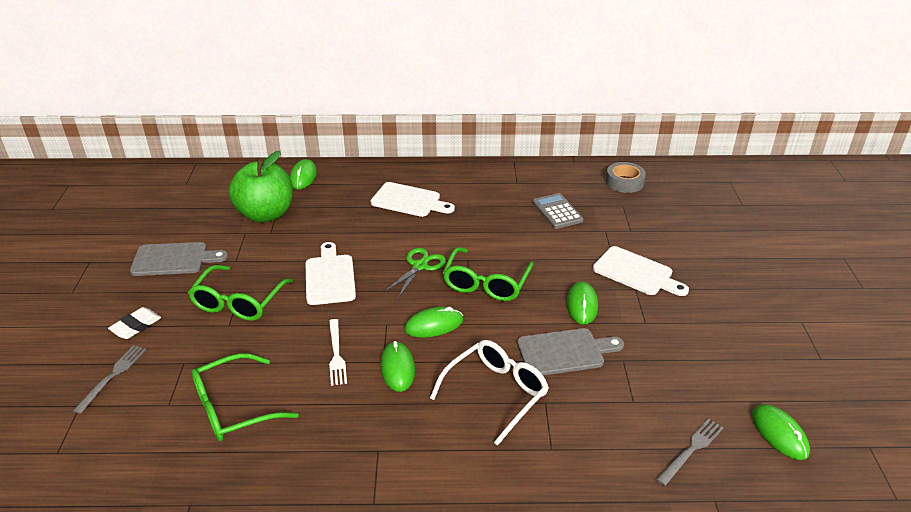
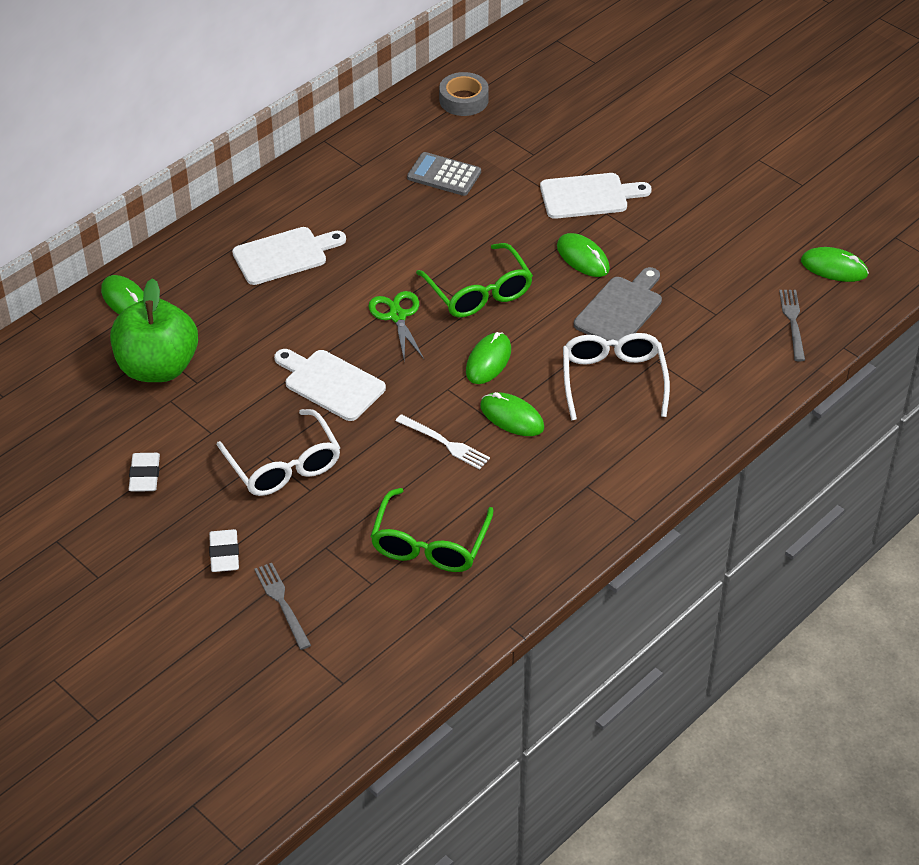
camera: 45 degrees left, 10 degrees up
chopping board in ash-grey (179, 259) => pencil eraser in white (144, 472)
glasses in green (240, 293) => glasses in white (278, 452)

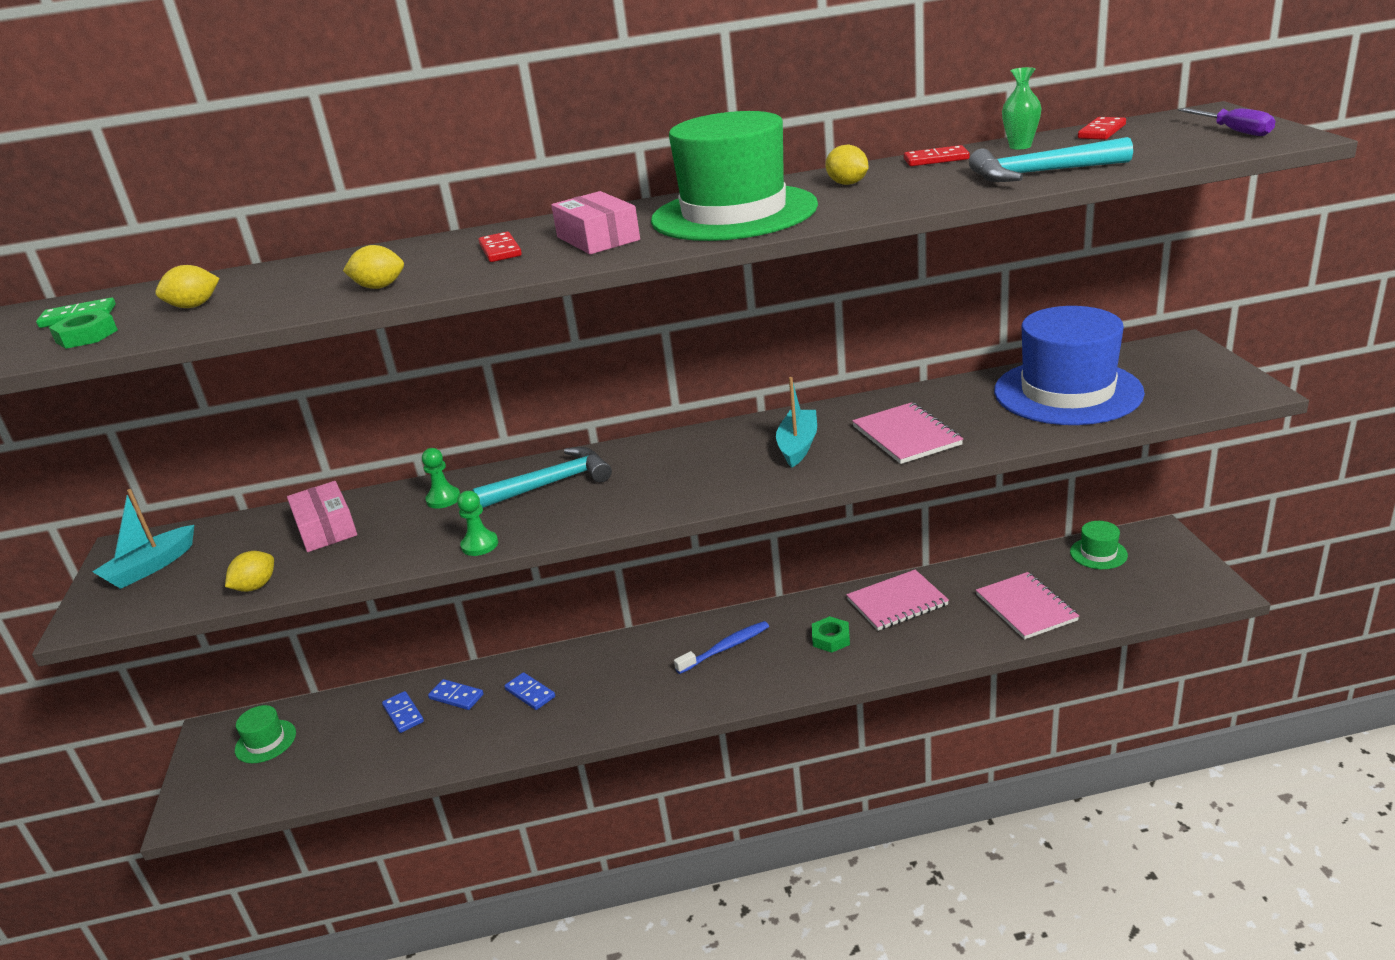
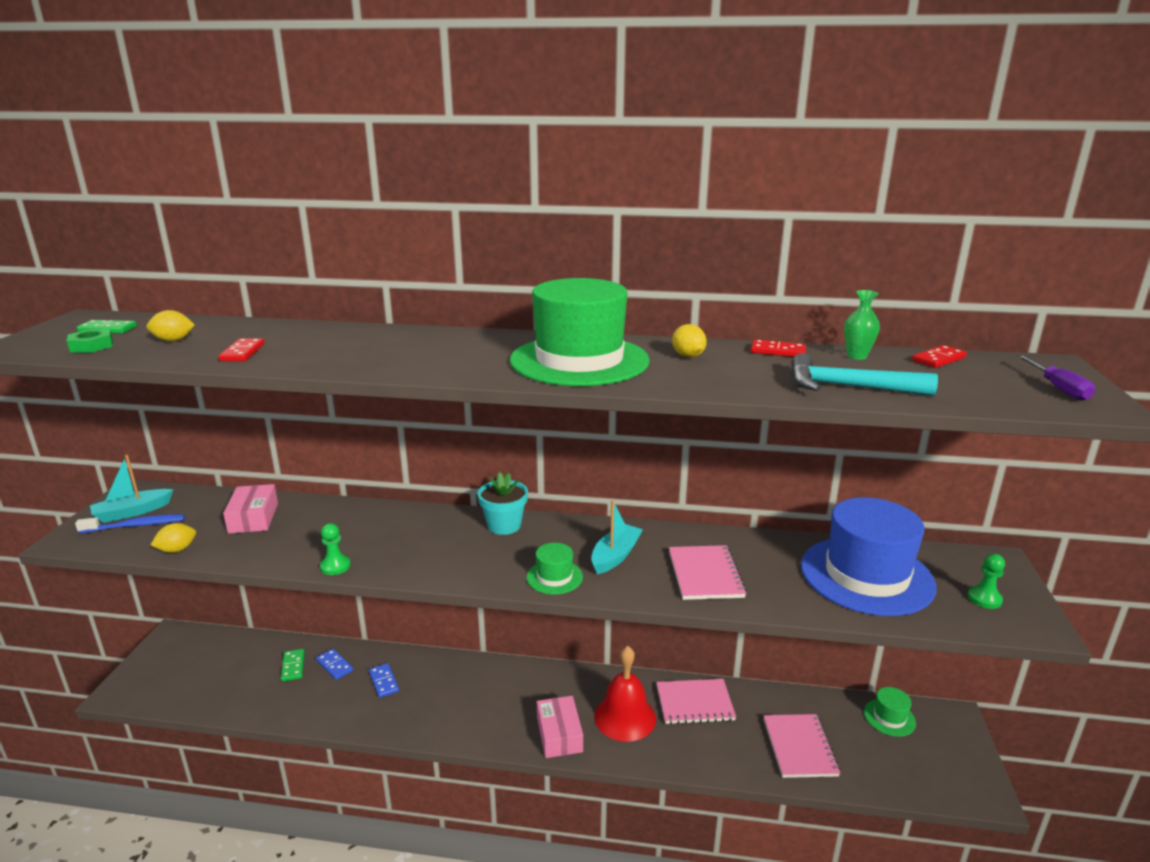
camera: 15 degrees right, 5 degrees down
tooth brush in blue (721, 647) => tooth brush in blue (130, 523), moved
domino tile in red (500, 247) => domino tile in red (241, 349), moved
domino tile in blue (403, 712) => domino tile in green (293, 665)
nothing => flower pot in teal (503, 503)
hat in green (265, 734) => hat in green (555, 569), moved
box in pink (595, 222) => box in pink (560, 727), moved
hexagon nut in green (831, 634) => school bell in red (625, 694)
game pawn in green (441, 478) => game pawn in green (986, 581), moved
toy lemon in yellow (373, 267) => nothing
hammer in teal (542, 477) => nothing

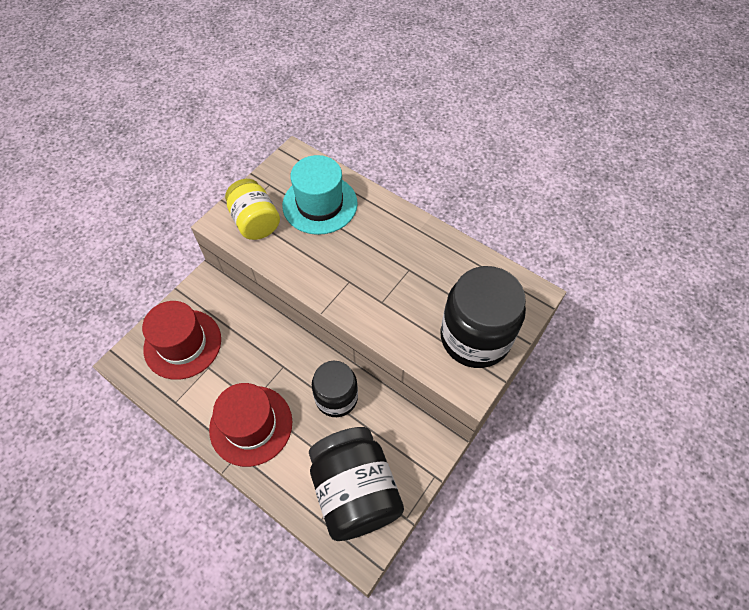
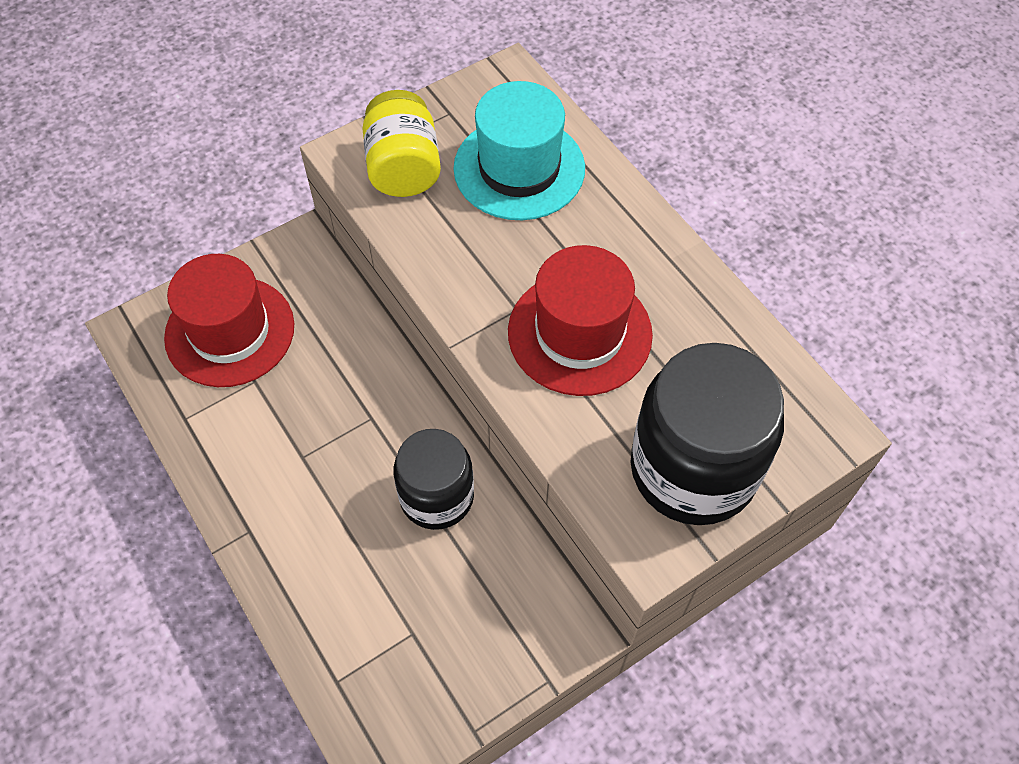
camera: 20 degrees right, 0 degrees up
hat in red (250, 425) => hat in red (580, 320), moved
jam jar in black (356, 484) => nothing

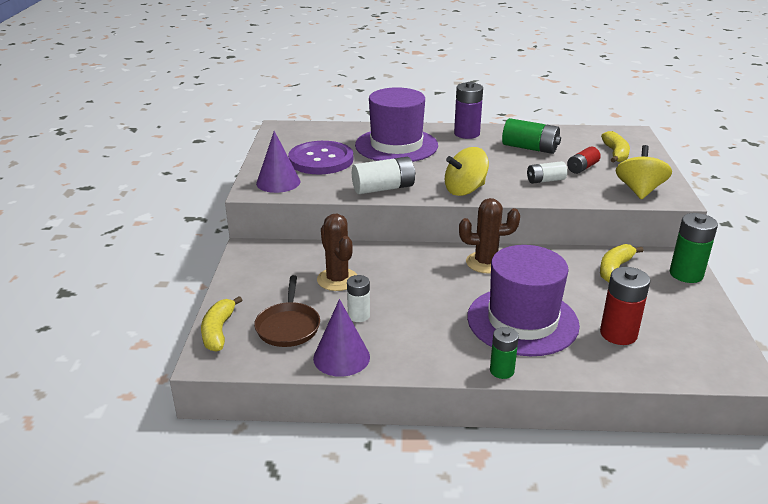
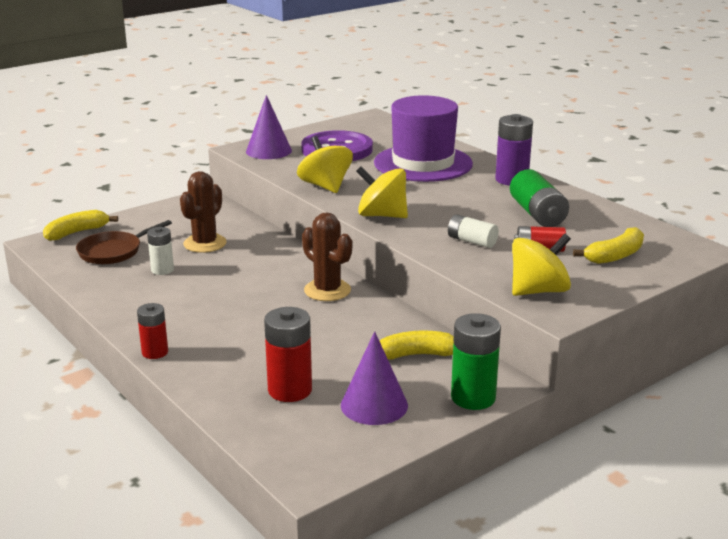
camera: 50 degrees right, 5 degrees down
battery in green (504, 353) => battery in red (152, 331)
battery in white (383, 175) => spinning top in yellow (325, 164)
solid cone in royal purple (341, 338) => solid cone in royal purple (374, 378), moved
hat in royal purple (523, 300) => nothing

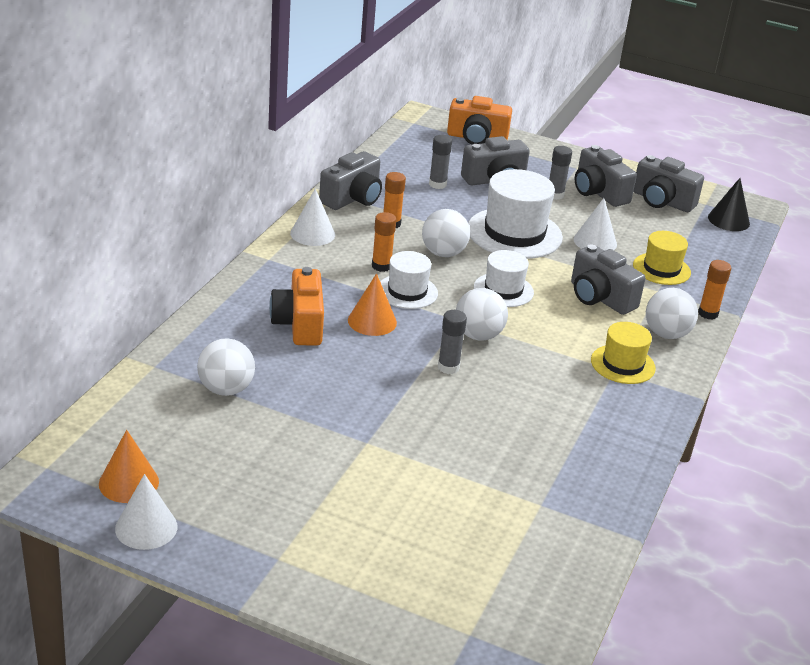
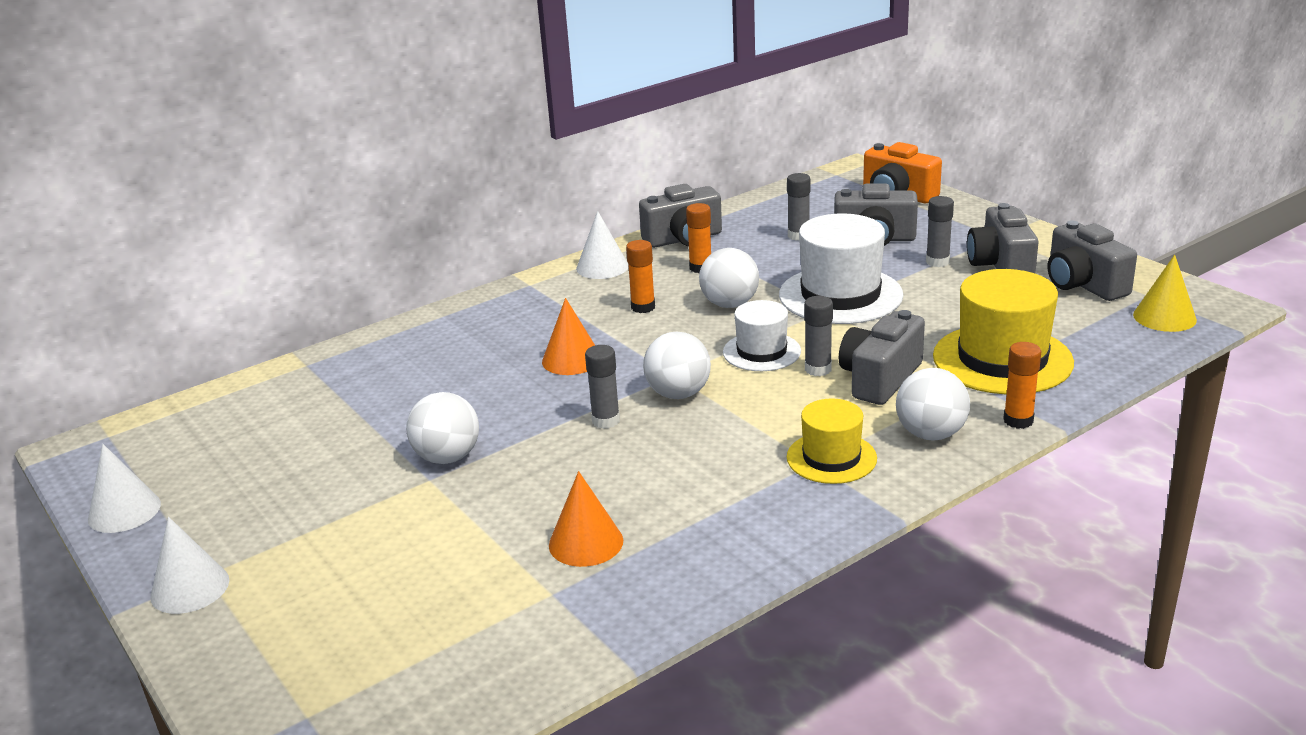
camera: 35 degrees right, 5 degrees down
solid cone in white (595, 224) => solid cone in white (189, 565), moved
sphere in white (226, 367) => sphere in white (442, 428), moved
solid cone in bright orange (129, 466) => solid cone in bright orange (586, 519), moved
nothing => stick of glue in ash-grey (818, 336)
photo camera in ash-grey (608, 279) => photo camera in ash-grey (882, 357), 45 degrees clockwise
hat in yellow (662, 258) => hat in yellow (1003, 331), x1.69
solid cone in black (729, 204) => solid cone in yellow (1165, 293)
photo camera in bright orange (296, 306) => nothing
hat in white (409, 280) => nothing

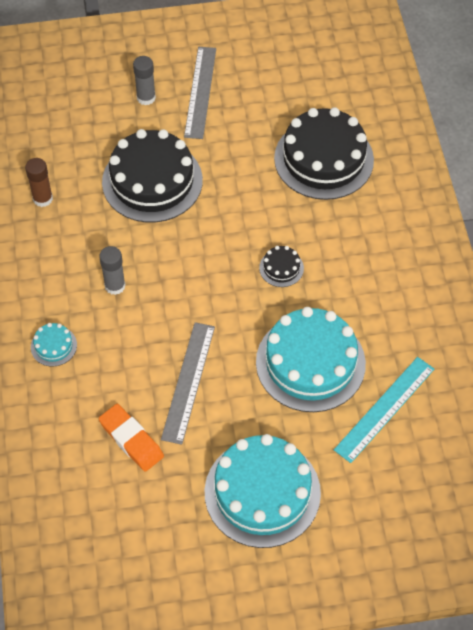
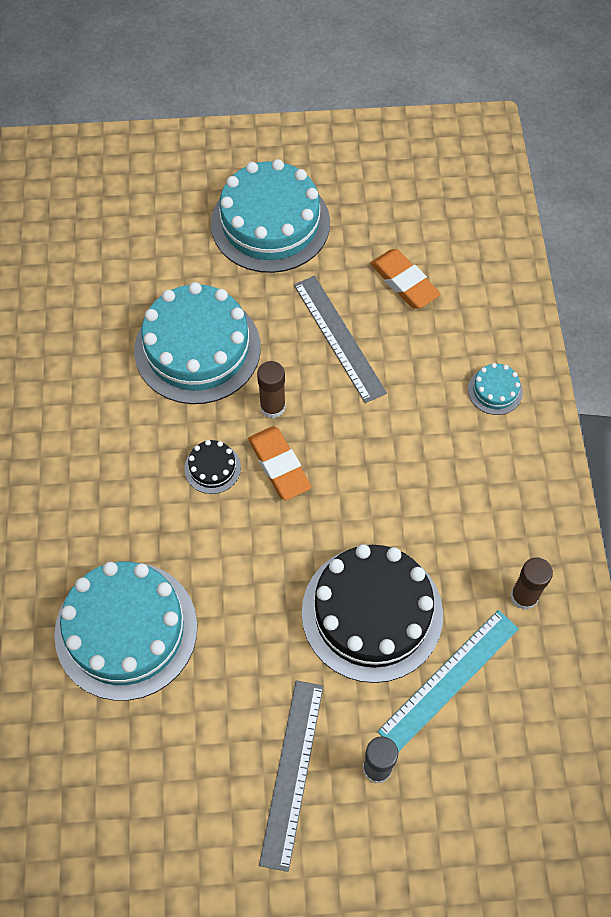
camera: 175 degrees left, 5 degrees up
cake in black (324, 153) => cake in teal (125, 631)
nothing => pencil eraser in bright orange (280, 463)
nothing => stick of glue in dark brown (271, 389)
measuring stick in ash-grey (188, 383) => measuring stick in ash-grey (340, 339), 45 degrees counterclockwise
measuring stick in teal (384, 410) => measuring stick in teal (448, 681), moved
stick of glue in ash-grey (112, 270) => nothing

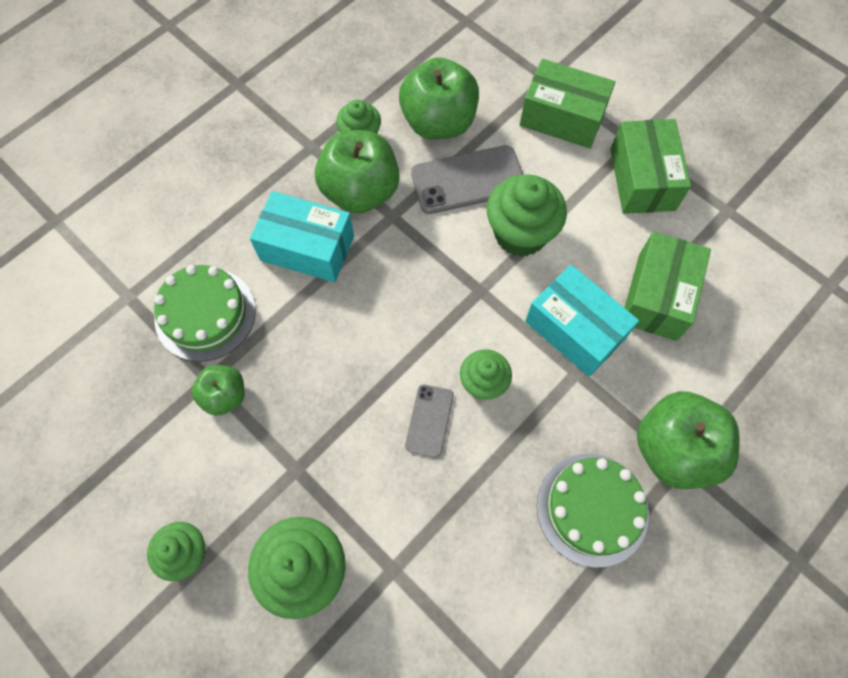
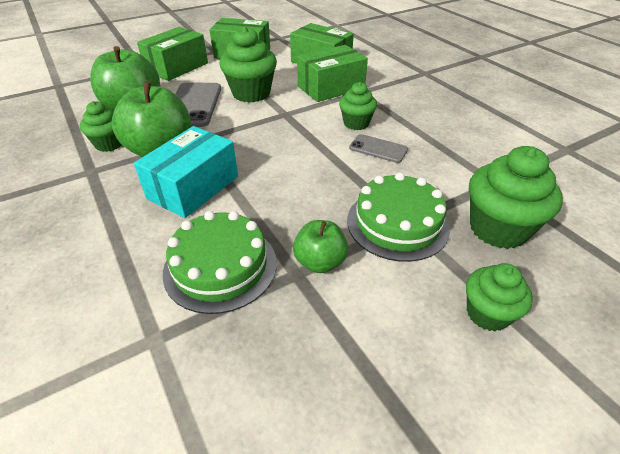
camera: 75 degrees left, 25 degrees down
box in teal (582, 321) => box in green (332, 73)
cake in green (593, 511) => cake in green (398, 217), moved
apple in green (688, 440) => nothing

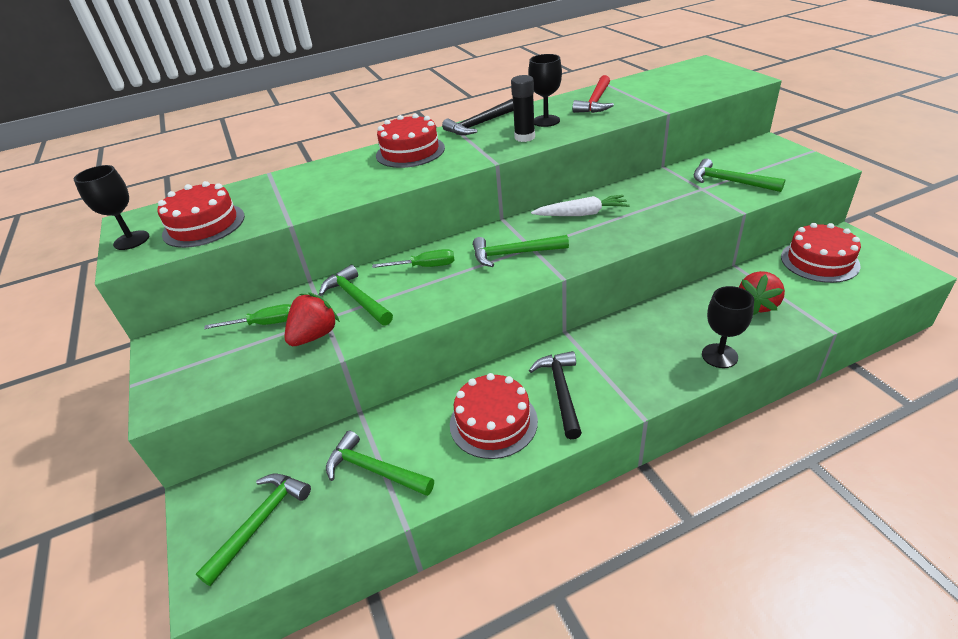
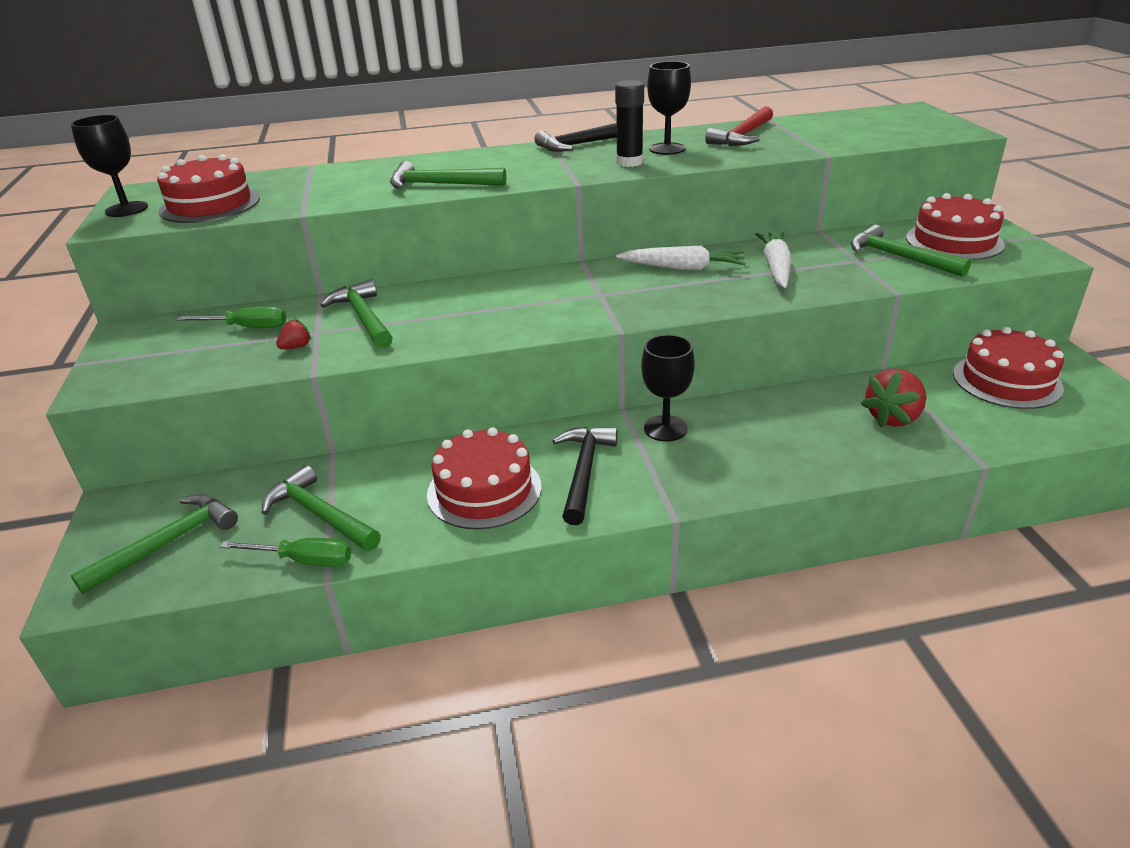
camera: 10 degrees right, 5 degrees down
hand screwdriver in green (413, 258) => hand screwdriver in green (285, 552), moved
strawberry in red (312, 319) => strawberry in red (293, 334), x0.50
hammer in green (521, 251) => hammer in green (448, 175), moved
chalice in black (728, 327) => chalice in black (668, 388), moved
nothing => toy carrot in white (773, 260)
cake in red (410, 141) => cake in red (955, 226), moved

